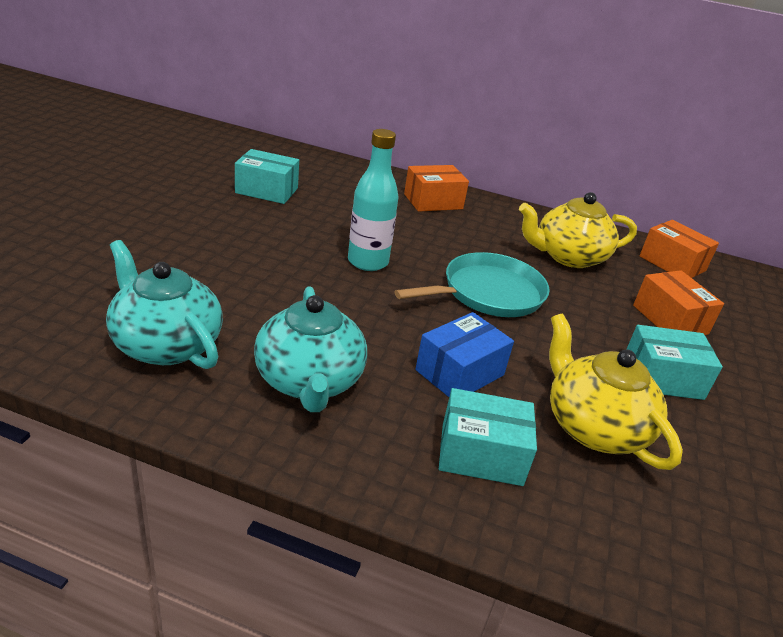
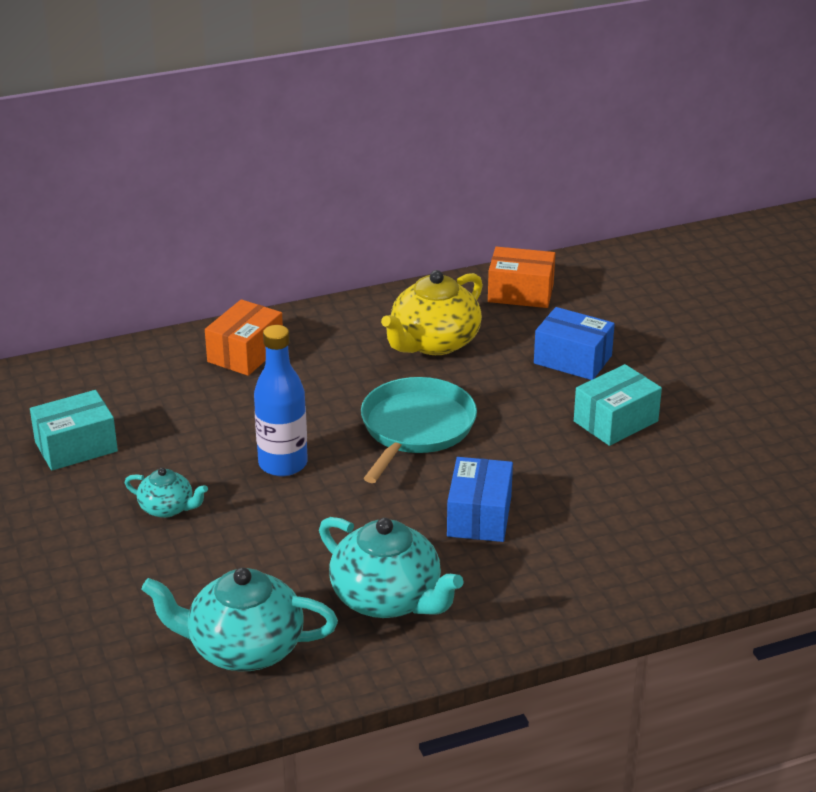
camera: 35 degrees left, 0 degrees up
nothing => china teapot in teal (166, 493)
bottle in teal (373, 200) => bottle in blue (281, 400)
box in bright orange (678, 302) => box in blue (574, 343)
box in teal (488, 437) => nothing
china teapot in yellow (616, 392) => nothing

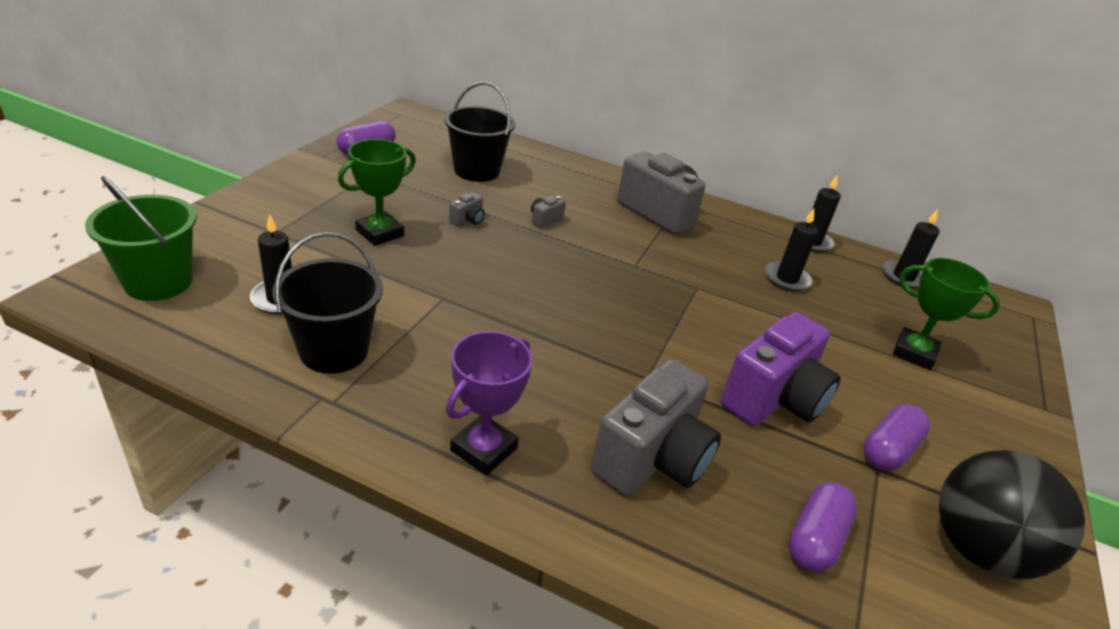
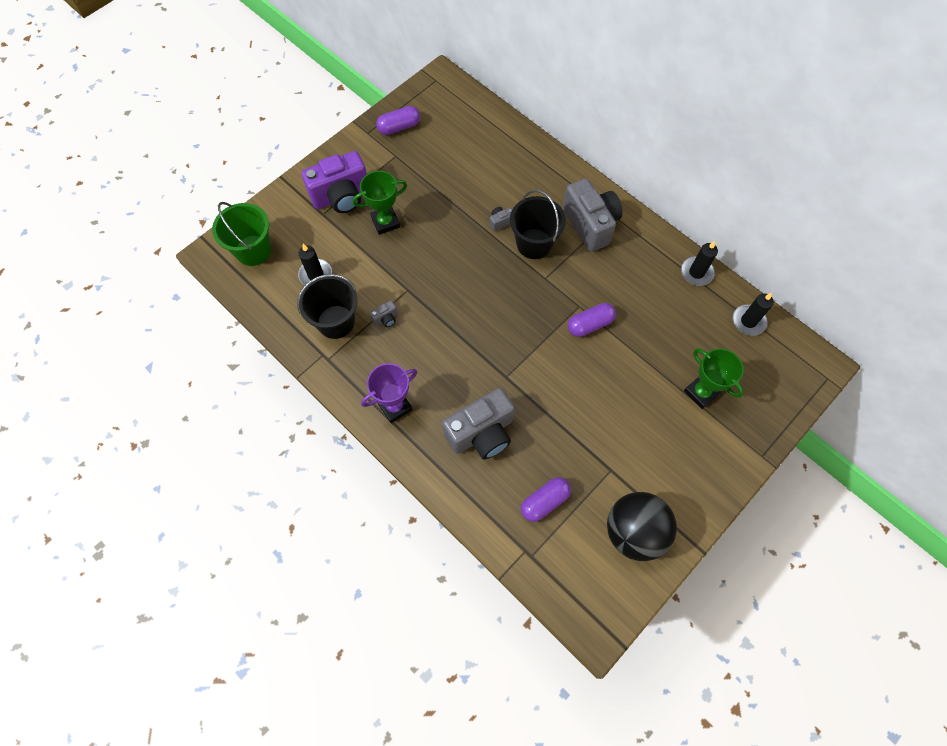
camera: 25 degrees right, 30 degrees up
photo camera in royal purple (781, 369) => photo camera in royal purple (334, 182), moved
photo camera in ash-grey (467, 210) => photo camera in ash-grey (384, 314), moved
pail in black (479, 132) => pail in black (538, 224), moved
pill shape in royal purple (896, 437) => pill shape in royal purple (592, 320), moved
candle in black (791, 250) => nothing

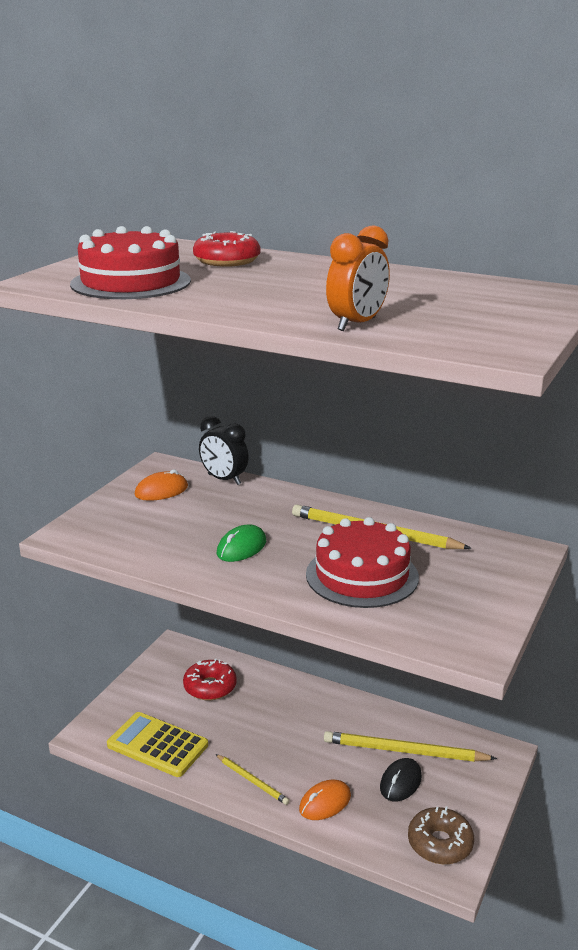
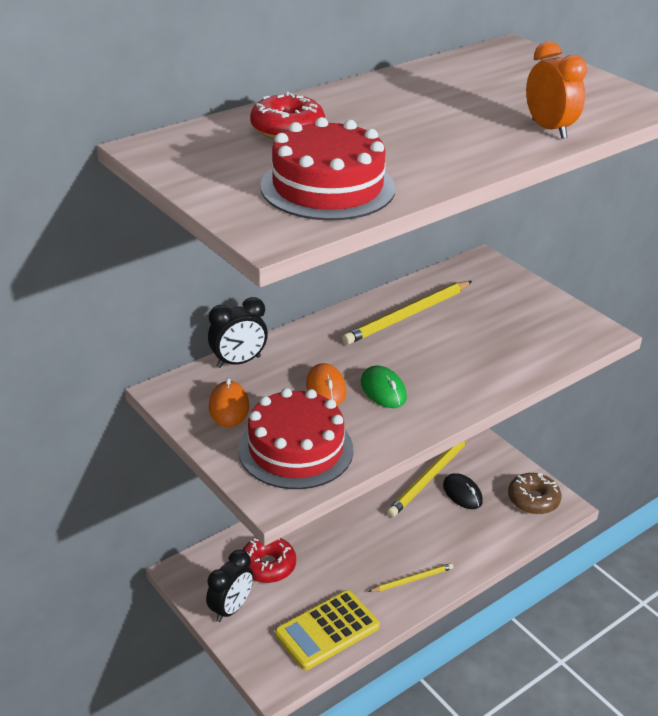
camera: 65 degrees left, 10 degrees up
nothing => bedside clock in black (230, 586)
cake in red (362, 562) => cake in red (295, 438), moved
computer mouse in bright orange (325, 800) => computer mouse in bright orange (326, 384), moved

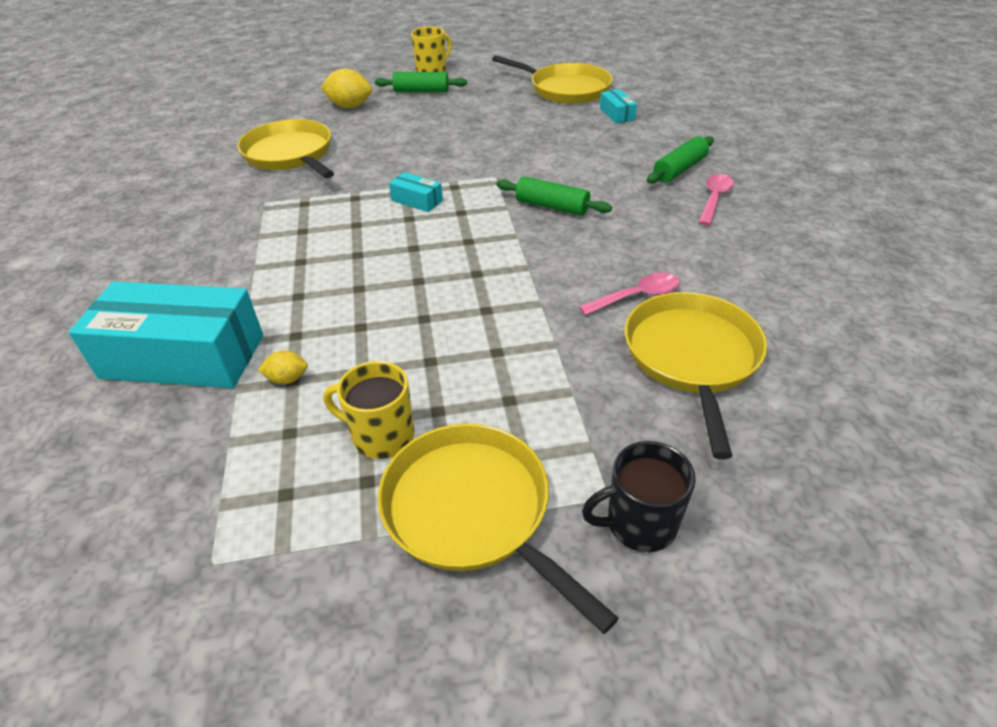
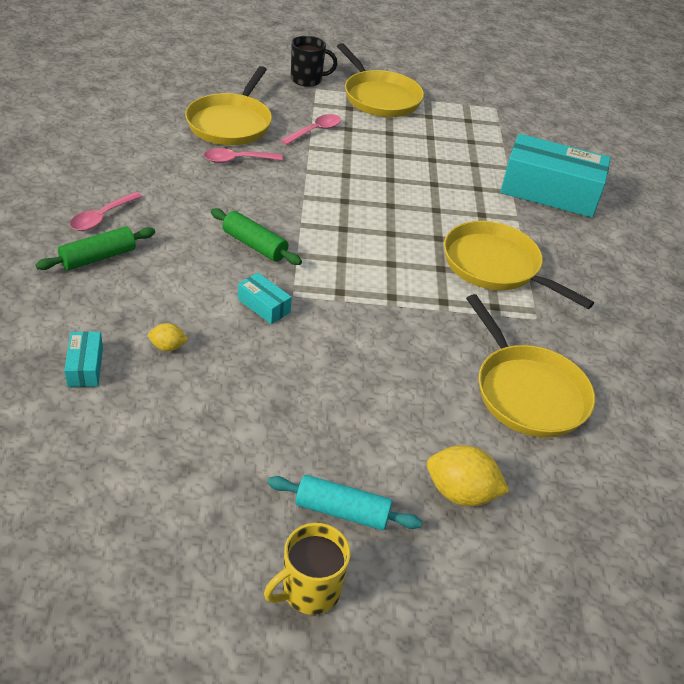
camera: 175 degrees left, 0 degrees up
toy lemon in yellow (283, 367) => toy lemon in yellow (168, 337), moved
box in teal (416, 192) => box in teal (265, 298), moved
rolling pin in green (421, 82) => rolling pin in teal (345, 502)
nothing => tablespoon in pink (311, 129)
skillet in yellow (552, 79) => skillet in yellow (519, 265), moved
tea mug in yellow (368, 410) => nothing

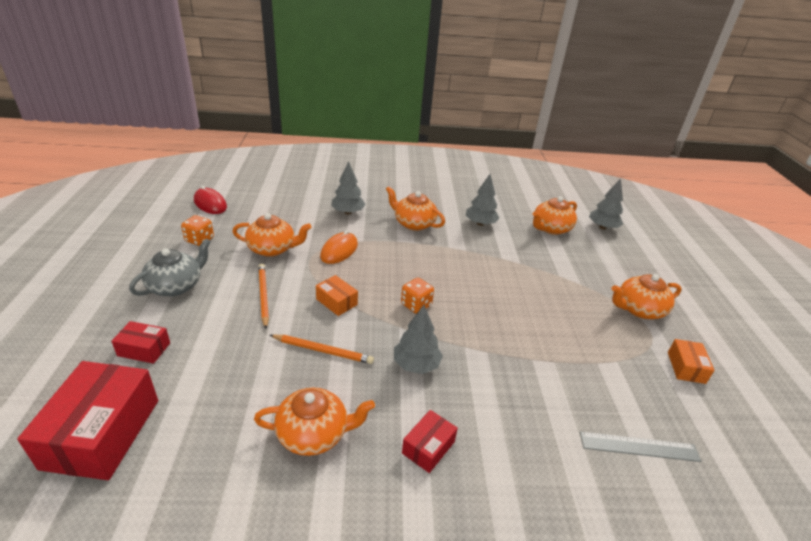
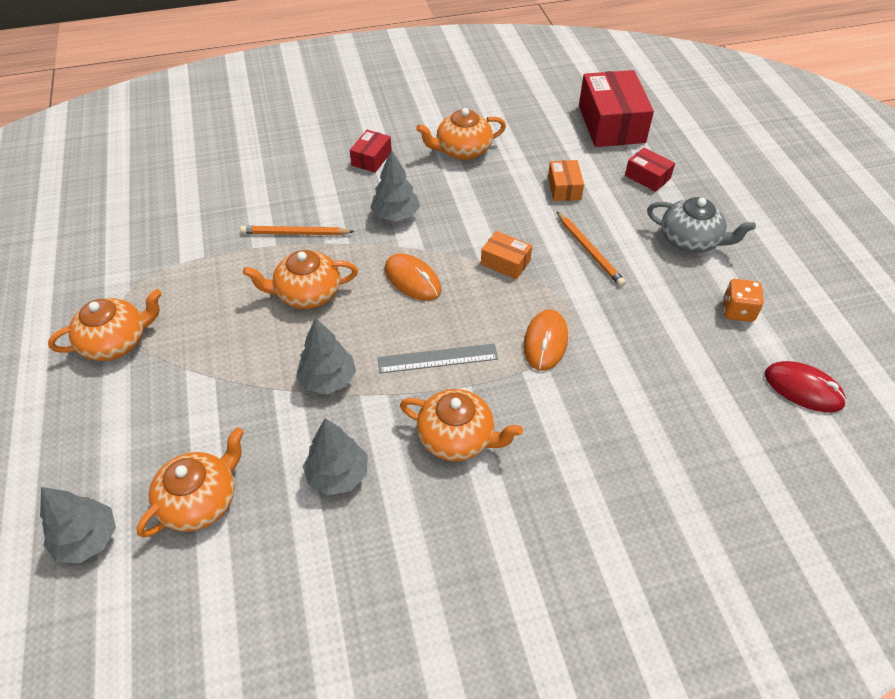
camera: 170 degrees right, 15 degrees up
pencil in bright orange (322, 349) => pencil in bright orange (297, 230), moved
china teapot in bright orange (271, 235) => china teapot in bright orange (300, 279), moved
tree in ash-grey (348, 187) => tree in ash-grey (326, 356), moved
measuring stick in ash-grey (640, 446) => measuring stick in ash-grey (437, 358), moved
die in bright orange (417, 296) => computer mouse in bright orange (413, 277)
box in bright orange (691, 361) => box in bright orange (566, 180), moved
box in red (140, 342) => box in red (650, 169), 45 degrees clockwise
china teapot in ash-grey (170, 267) => china teapot in ash-grey (701, 225), 90 degrees counterclockwise

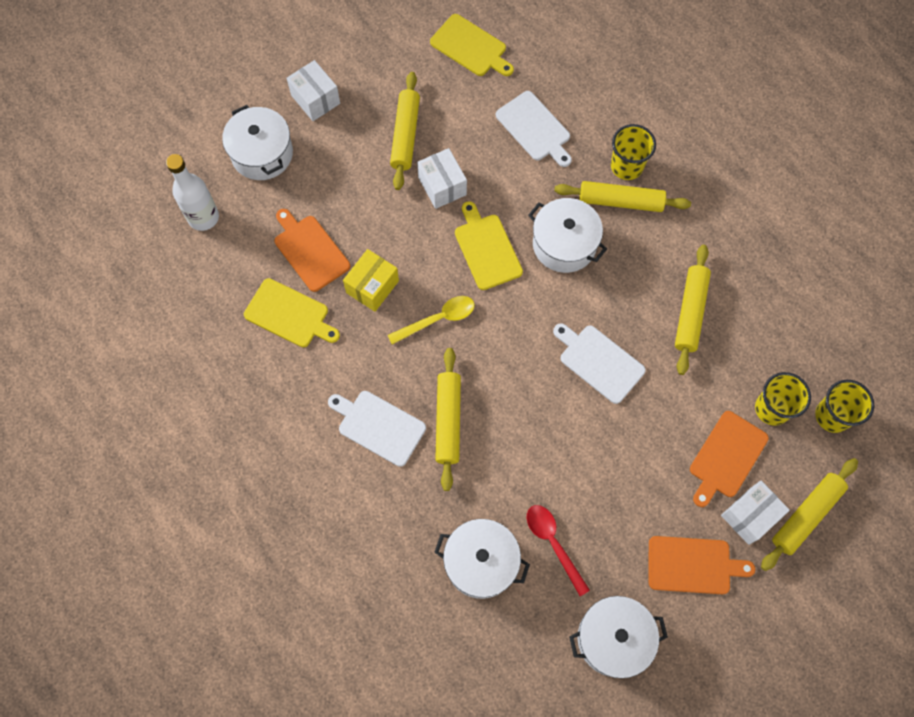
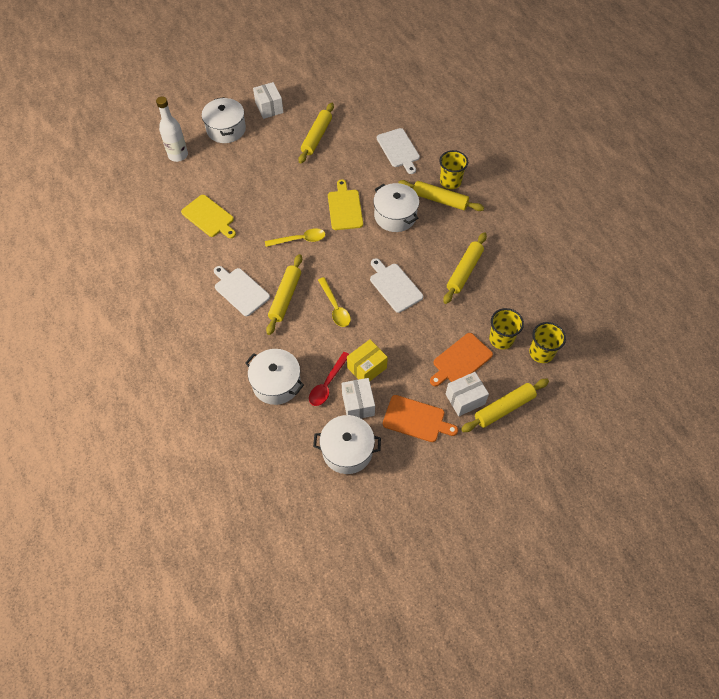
camera: 15 degrees right, 10 degrees down
tablespoon in red (558, 550) => tablespoon in red (329, 379), 135 degrees counterclockwise
nothing => tablespoon in yellow (334, 302)
box in white (442, 178) => box in white (358, 398), moved
box in yellow (371, 280) => box in yellow (367, 360), moved
chopping board in bright orange (312, 250) => nothing
chopping board in yellow (472, 45) => nothing

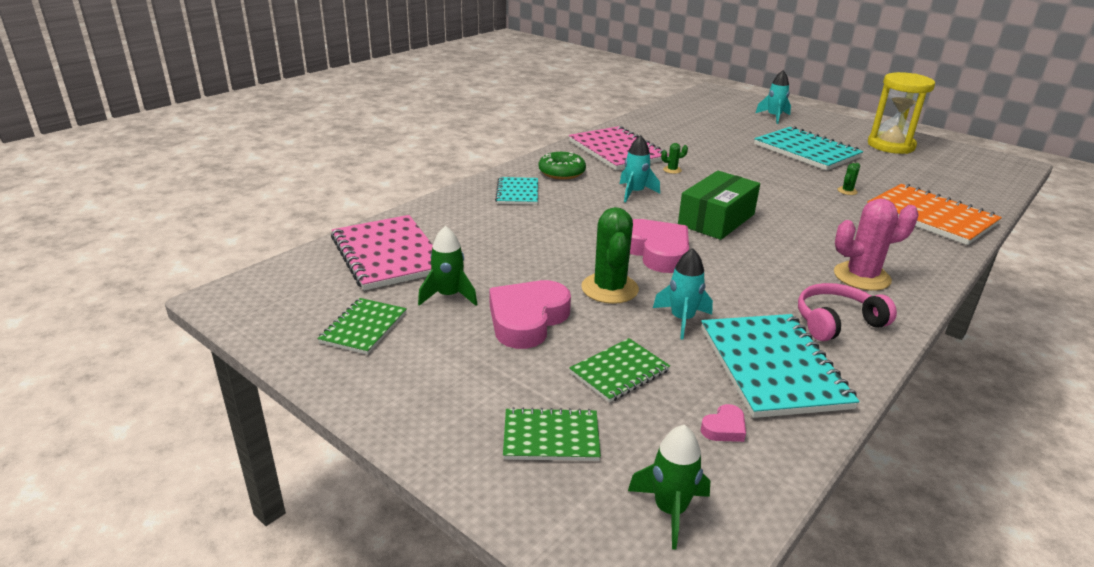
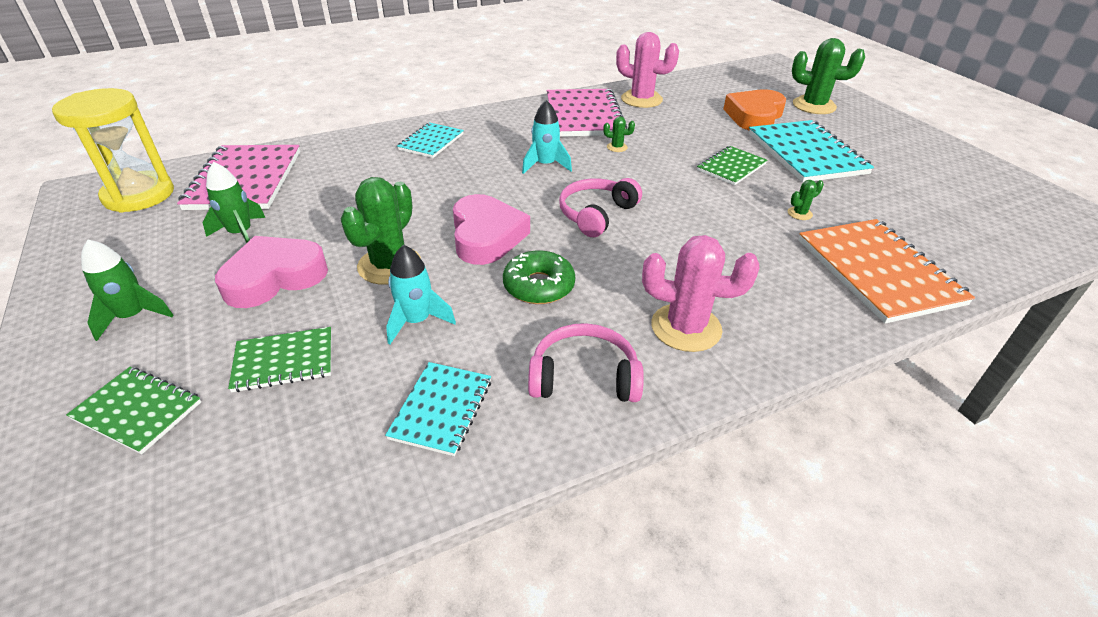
camera: 25 degrees right, 10 degrees up
sandglass in yellow (901, 113) => sandglass in yellow (113, 150), moved
rocket in green (669, 487) => rocket in green (127, 290), moved
notepad in teal (780, 366) => notepad in teal (438, 409), x0.56
doughnut in green (562, 166) => doughnut in green (539, 277), moved
box in green (719, 205) => headset in pink (600, 207)
nothing => prickly plant in pink (647, 70)
notepad in green (362, 326) => notepad in green (732, 165), moved
nothing => love heart in bright orange (754, 109)
rocket in teal (773, 97) => prickly plant in green (828, 76)
love heart in pink (723, 423) => nothing

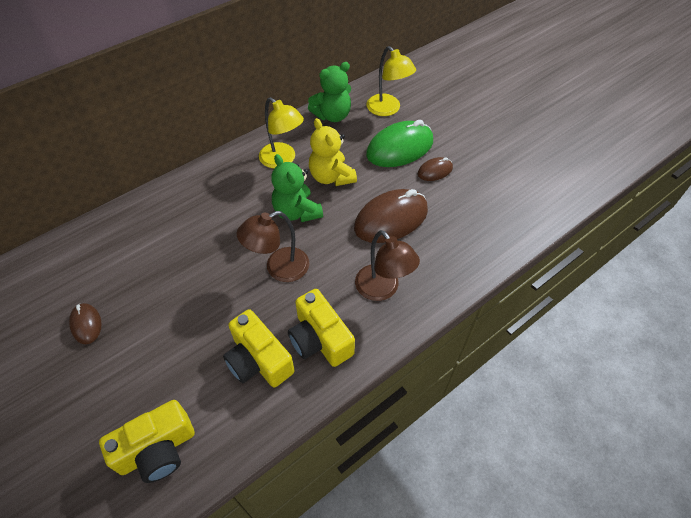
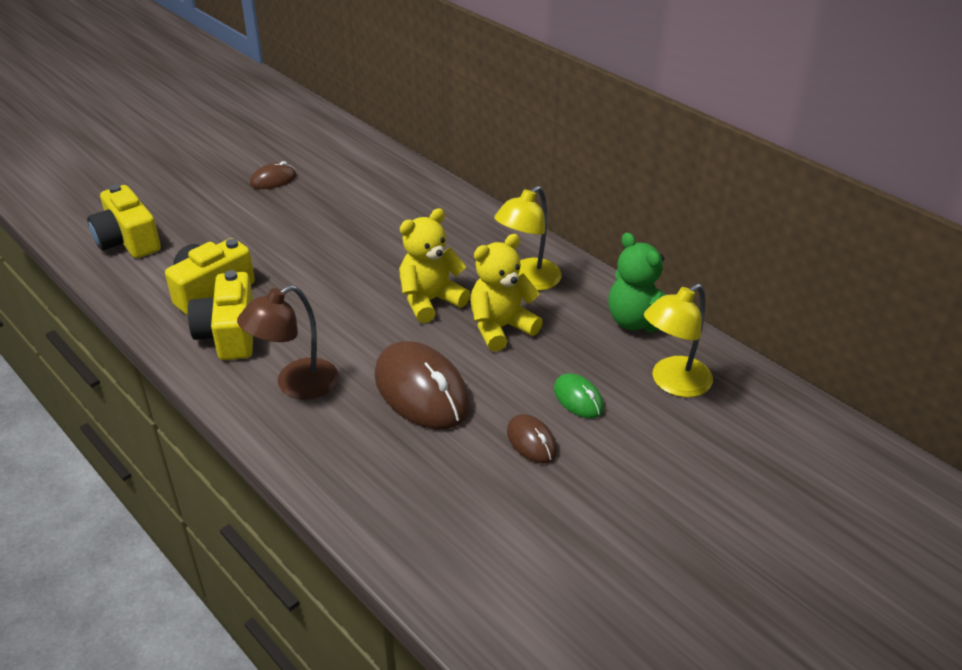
camera: 85 degrees right, 15 degrees down
photo camera in yellow (321, 328) => photo camera in yellow (220, 315), 60 degrees counterclockwise
teddy bear in green (297, 188) => teddy bear in yellow (434, 265)
computer mouse in green (399, 143) => computer mouse in green (579, 396), x0.50
reading lamp in dark brown (272, 246) => nothing

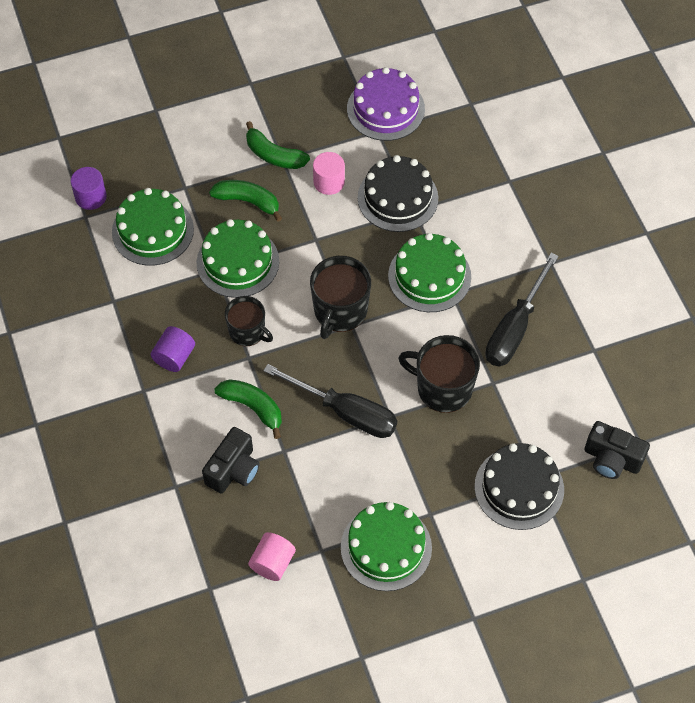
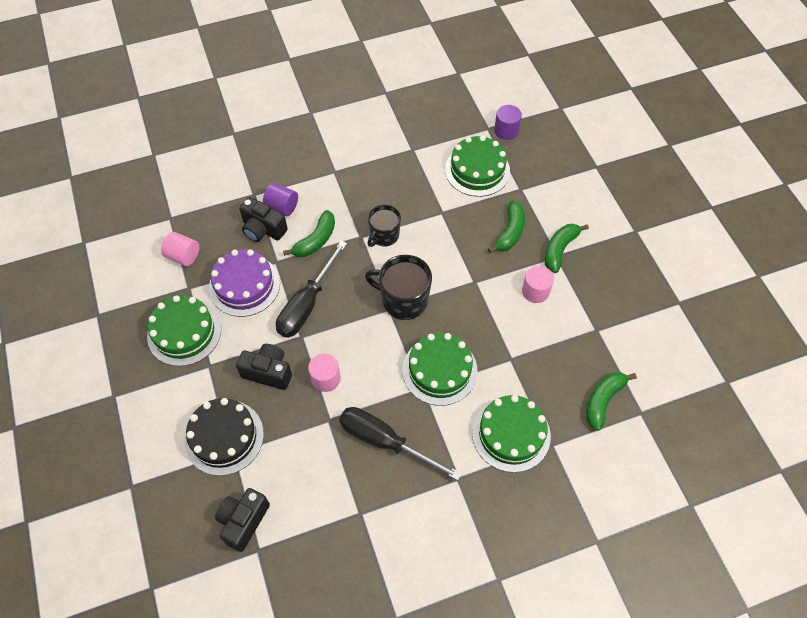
camera: 90 degrees right, 0 degrees up
cake in royal purple (386, 104) => cake in royal purple (244, 283), moved
nothing => photo camera in black (264, 367)
solid cylinder in royal purple (172, 349) => solid cylinder in royal purple (280, 199), moved
tea mug in black (439, 374) => solid cylinder in pink (324, 372)
cake in green (238, 258) => cake in green (511, 434), moved
nothing => banana in green (611, 401)
cake in black (398, 193) => nothing

